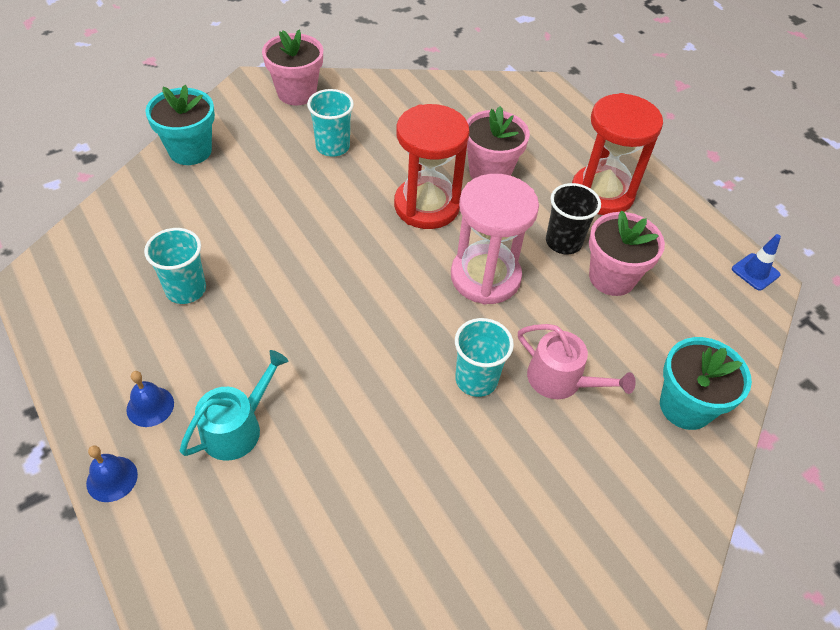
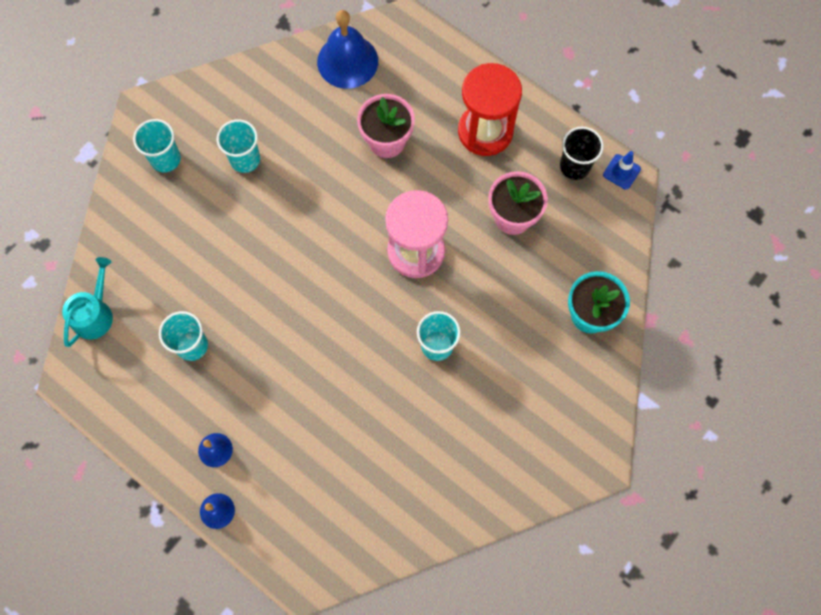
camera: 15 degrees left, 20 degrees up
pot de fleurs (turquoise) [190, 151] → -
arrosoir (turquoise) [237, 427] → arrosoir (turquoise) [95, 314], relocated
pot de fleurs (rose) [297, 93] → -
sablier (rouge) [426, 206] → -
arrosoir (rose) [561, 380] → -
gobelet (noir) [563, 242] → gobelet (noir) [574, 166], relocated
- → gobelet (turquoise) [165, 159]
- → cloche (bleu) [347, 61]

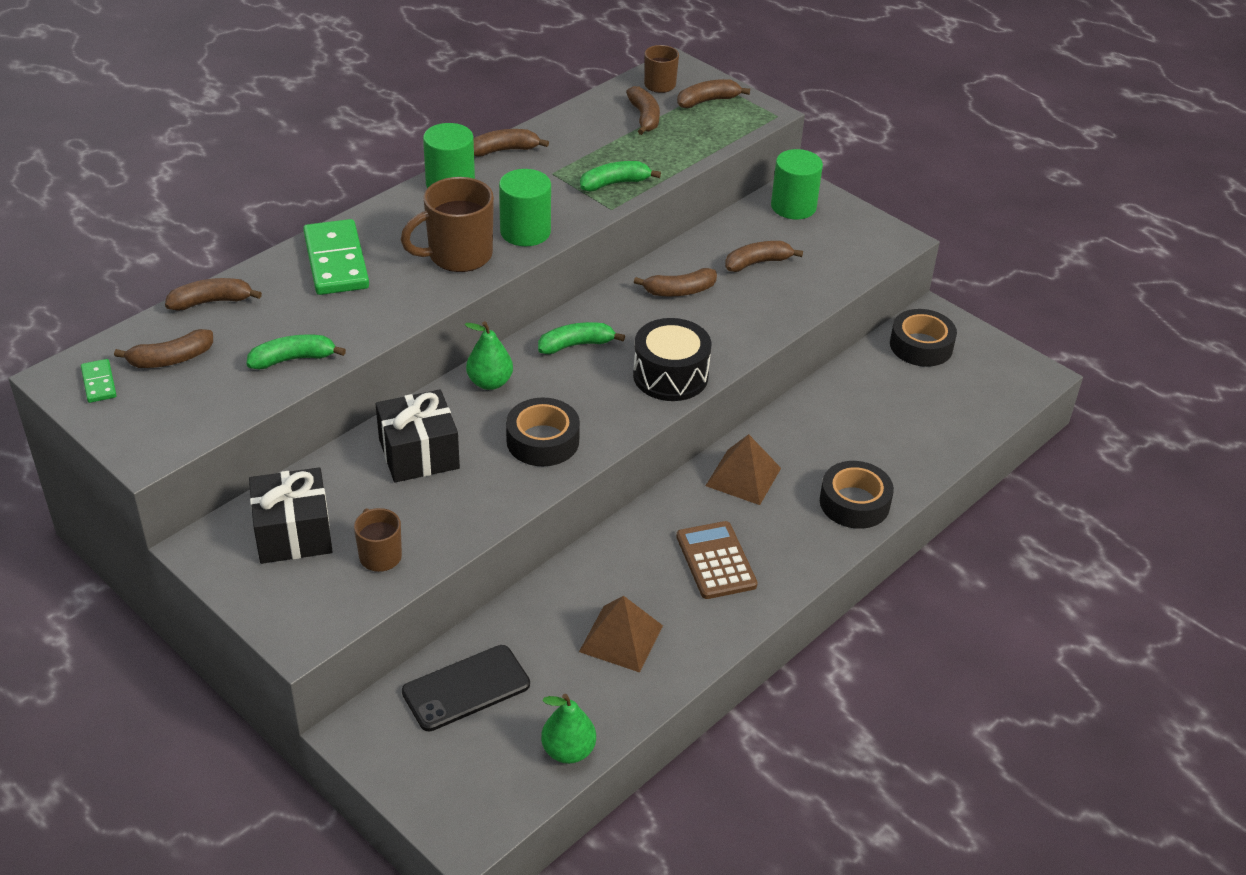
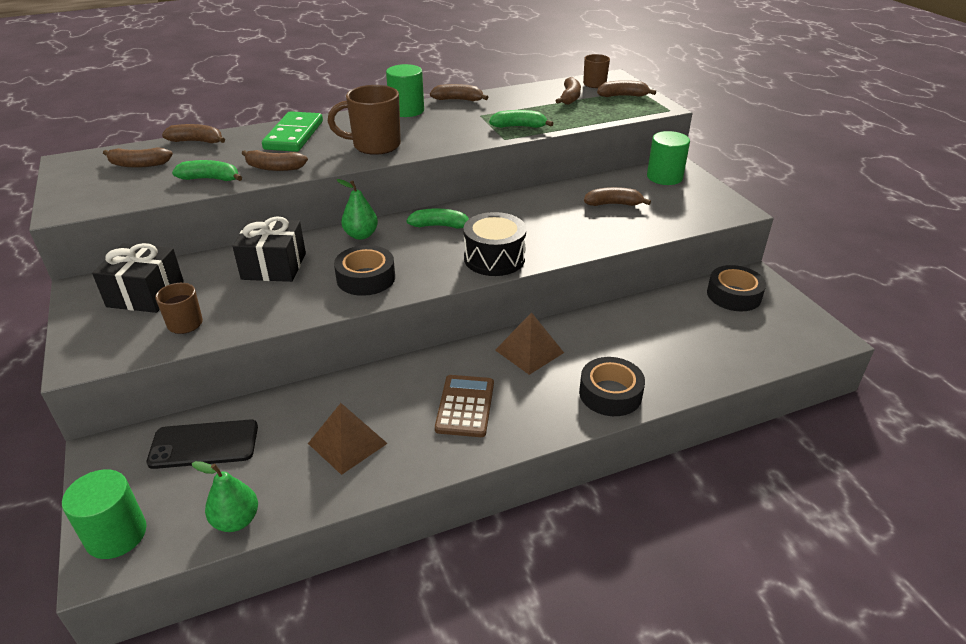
camera: 25 degrees right, 5 degrees down
domino (vert) [99, 383] → -
cylindre (vert) [525, 232] → cylindre (vert) [116, 534], relocated
banane (marron) [679, 291] → banane (marron) [274, 168], relocated

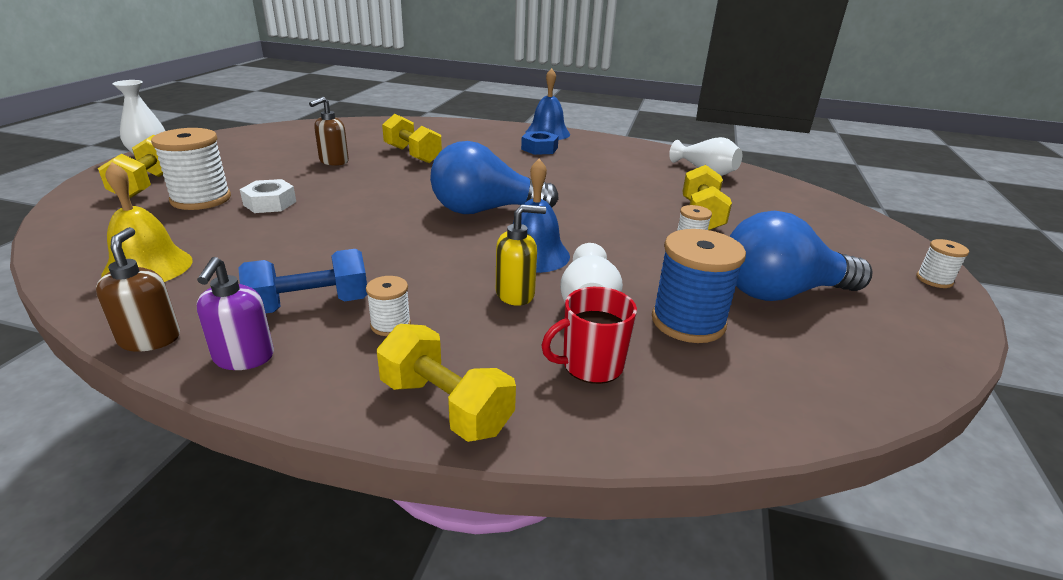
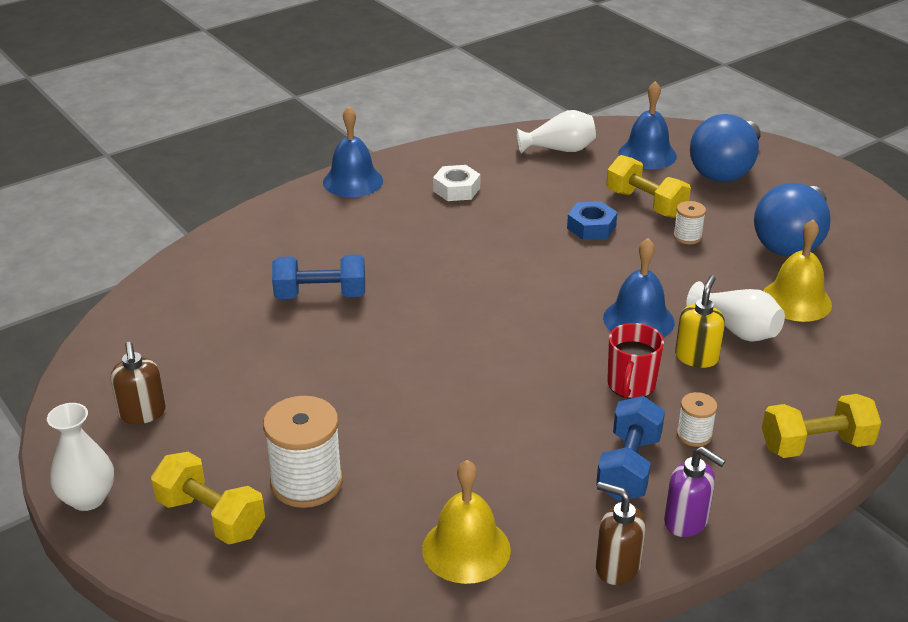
camera: 50 degrees left, 5 degrees up
écrou (blanc) [270, 203] → écrou (blanc) [456, 189], relocated
distributeur de savon (marron) [333, 161] → distributeur de savon (marron) [142, 413], relocated
haltère (jaune) [412, 154] → haltère (bleu) [320, 295]
ampoule (bleu) [485, 210] → ampoule (bleu) [725, 169], relocated
écrou (bleu) [539, 148] → écrou (bleu) [591, 227], relocated
tasse (rouge) [591, 365] → tasse (rouge) [631, 385], relocated
bobine (bleu) [688, 322] → cloche (jaune) [796, 300]
bobine (blanc) [934, 280] → -
- → cloche (bleu) [647, 154]

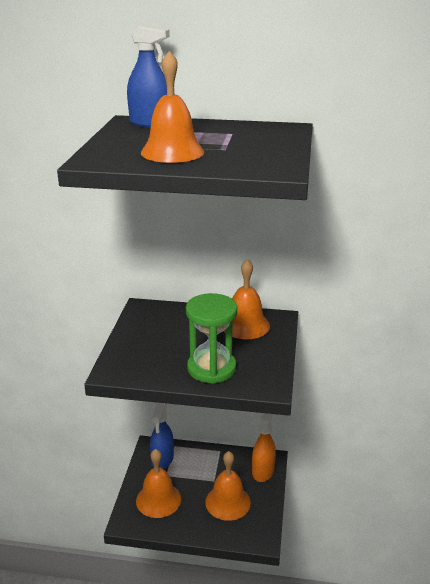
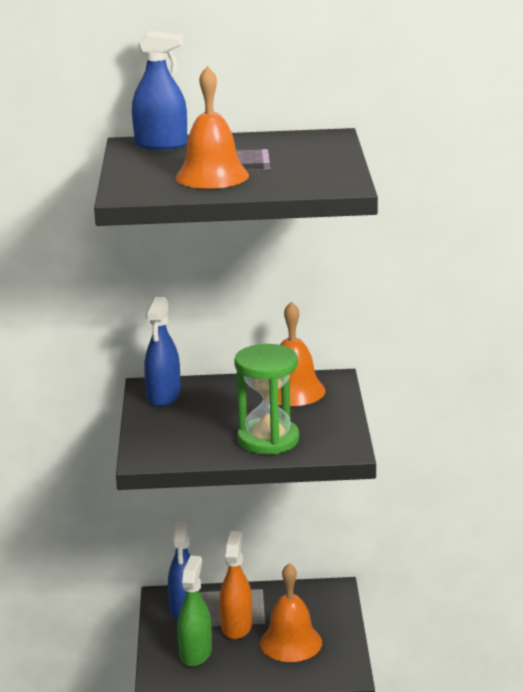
camera: 10 degrees left, 5 degrees down
cloche (orange) [158, 499] → vaporisateur (vert) [195, 653]
vaporisateur (orange) [263, 471] → vaporisateur (orange) [236, 626], relocated
- → vaporisateur (bleu) [164, 396]

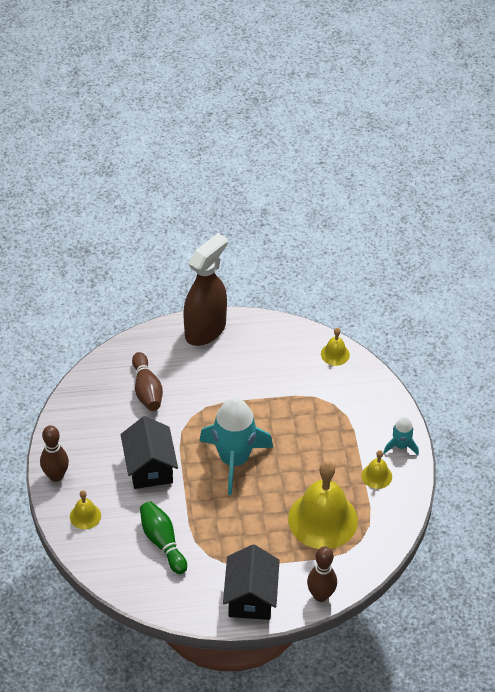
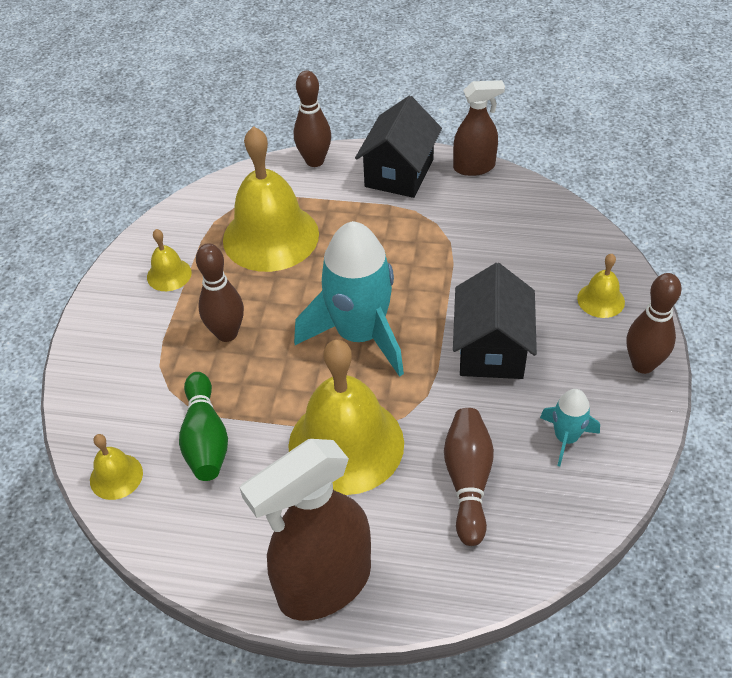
camera: 160 degrees left, 0 degrees up
quille (vert) [162, 542] → quille (vert) [205, 438], relocated
fusée (turquoise) [401, 446] → fusée (turquoise) [566, 438], relocated
- → quille (marron) [227, 333]
- → cloche (jaune) [346, 444]
- → vaporisateur (marron) [474, 167]

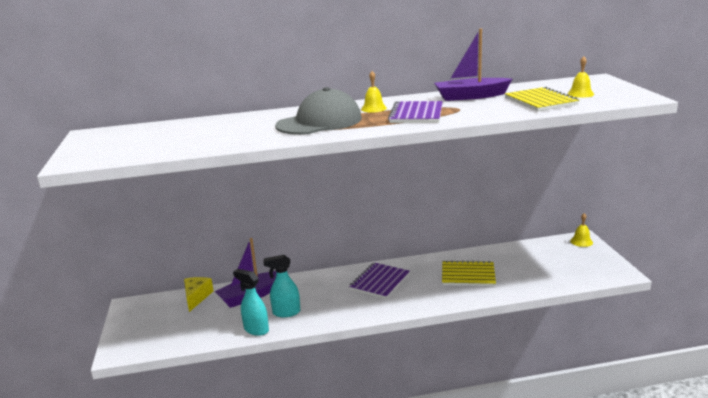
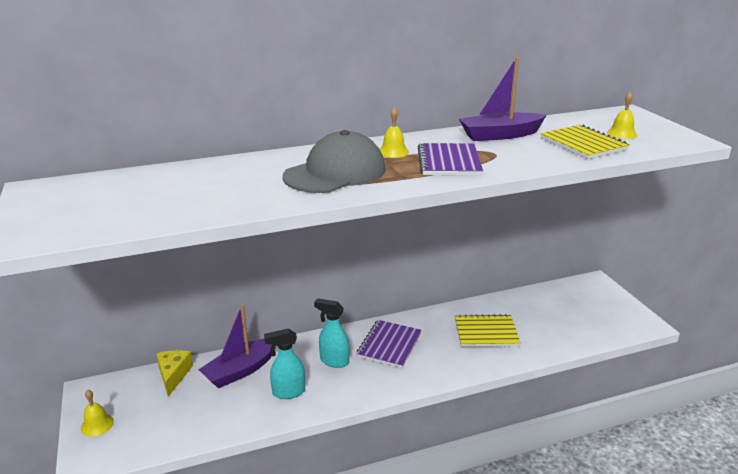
camera: 10 degrees left, 5 degrees up
vaporisateur (turquoise) [256, 329] → vaporisateur (turquoise) [334, 361], relocated
cloche (jaune) [581, 241] → cloche (jaune) [97, 424], relocated

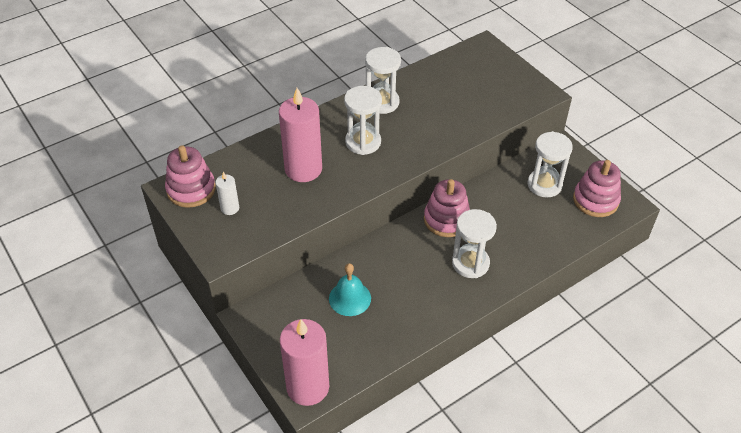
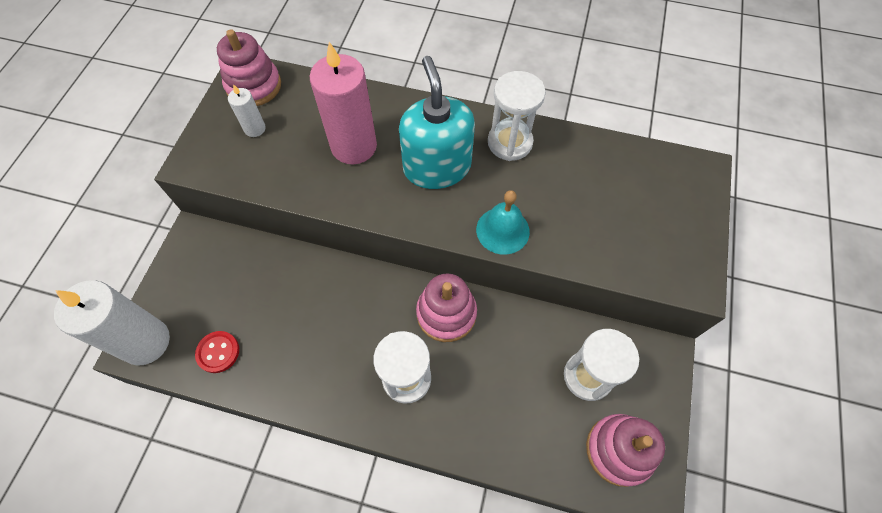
camera: 50 degrees right, 15 degrees up
bougie (rose) [308, 387] → bougie (blanc) [146, 342]
cloche (turquoise) [350, 298] → cloche (turquoise) [502, 230], relocated
sablier (blanc) [363, 142] → distributeur de savon (turquoise) [437, 167]
- → bouton (rouge) [218, 352]

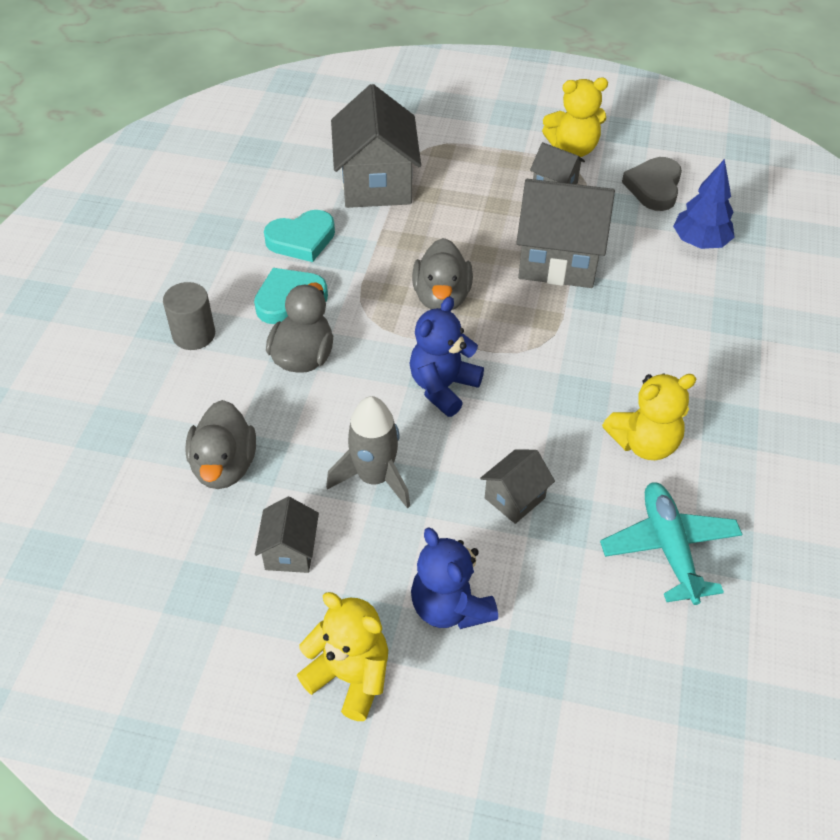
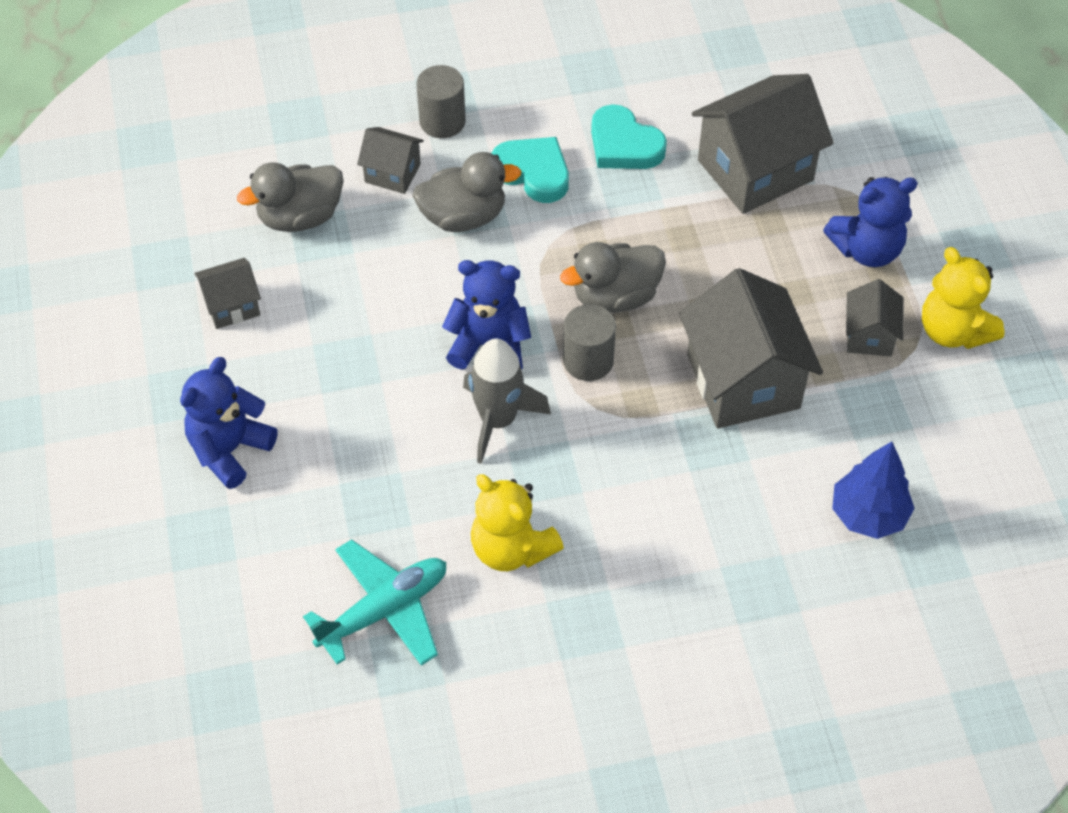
camera: 65 degrees right, 5 degrees up
ours en peluche (jaune) [350, 676] → -
fusée (gris) [374, 478] → fusée (gris) [498, 420], relocated
maison (gris) [515, 498] → maison (gris) [392, 173], relocated
cœur (gris) [654, 187] → -
- → cylindre (gris) [588, 360]
- → ours en peluche (bleu) [867, 249]

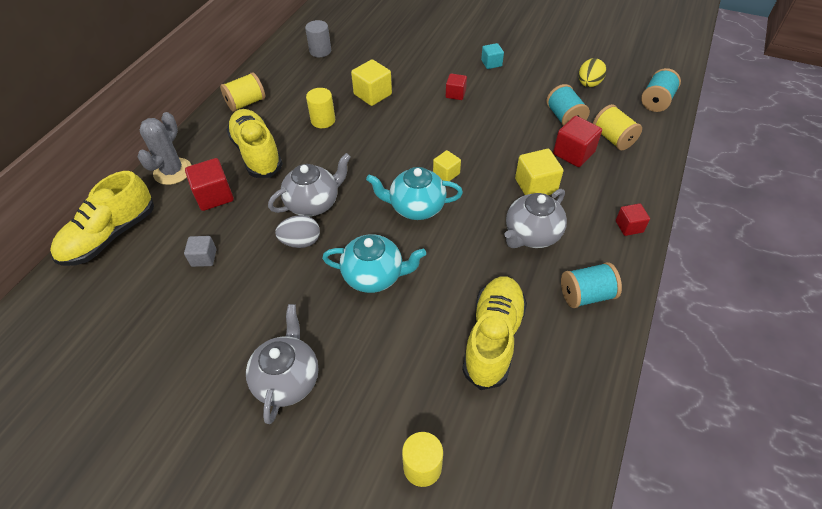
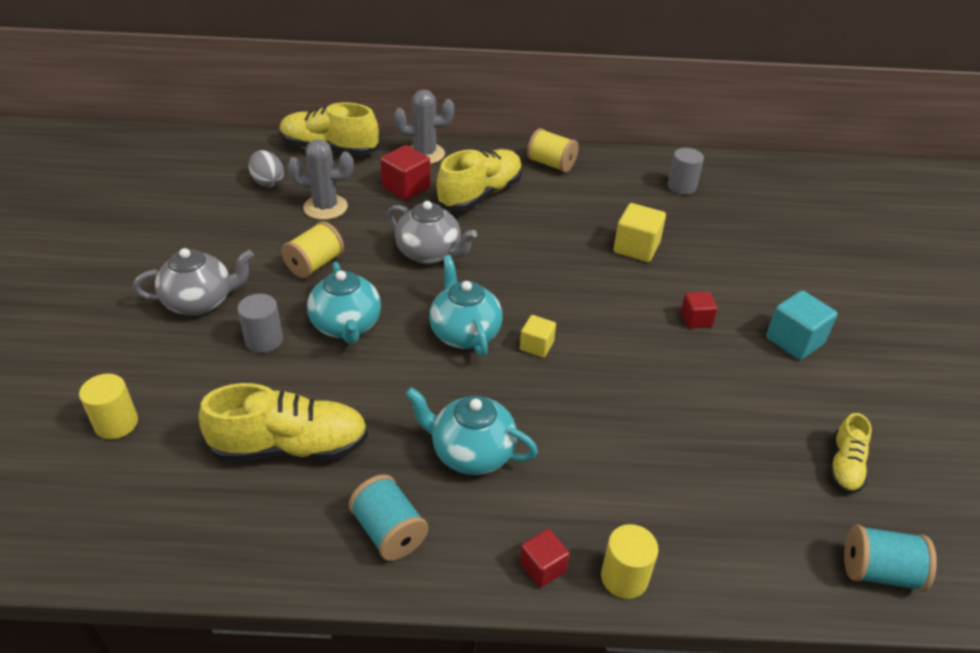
camera: 65 degrees right, 10 degrees down
cube (gris) [204, 258] → cactus (gris) [325, 207]
œuf (gris) [301, 242] → œuf (gris) [268, 182], relocated
cylindre (jaune) [323, 120] → cylindre (jaune) [624, 577], relocated
cube (turquoise) [491, 63] → cube (turquoise) [794, 341], x1.62
théière (gris) [531, 235] → théière (turquoise) [471, 453]
cube (jaune) [535, 186] → -
bobine (turquoise) [564, 118] → -
cube (rouge) [573, 153] → -
œuf (jaune) [588, 84] → chaussure (jaune) [845, 466]
bobine (jaune) [613, 138] → bobine (jaune) [315, 264], relocated
- → cylindre (gris) [264, 340]

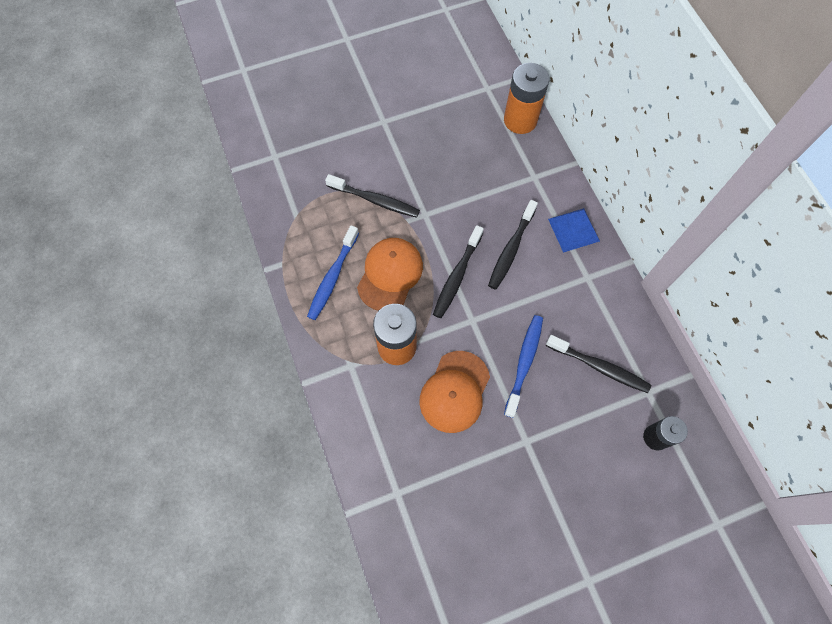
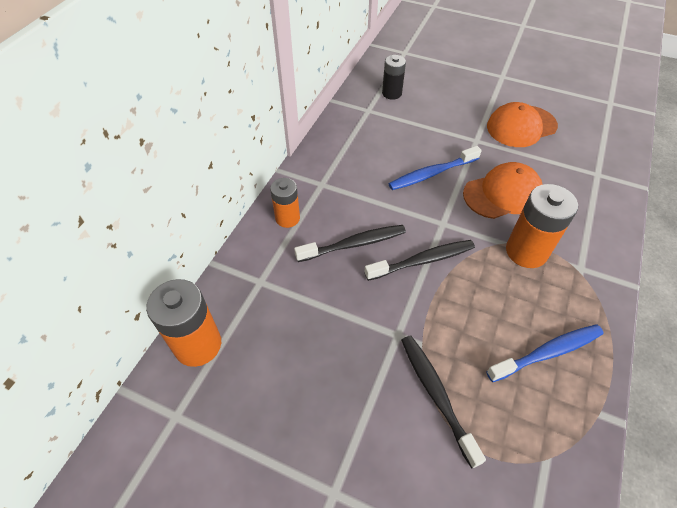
camera: 135 degrees left, 15 degrees down
casquette (orange) [390, 274] → casquette (orange) [521, 126], relocated
brosse à dents (noir) [599, 367] → -
pyramide (bleu) [573, 230] → pile (orange) [287, 218]

